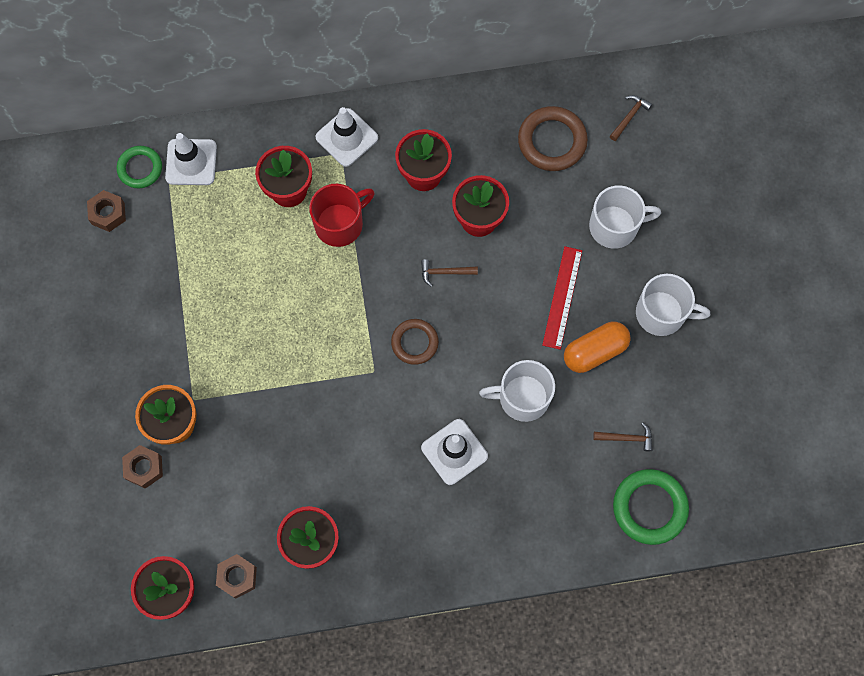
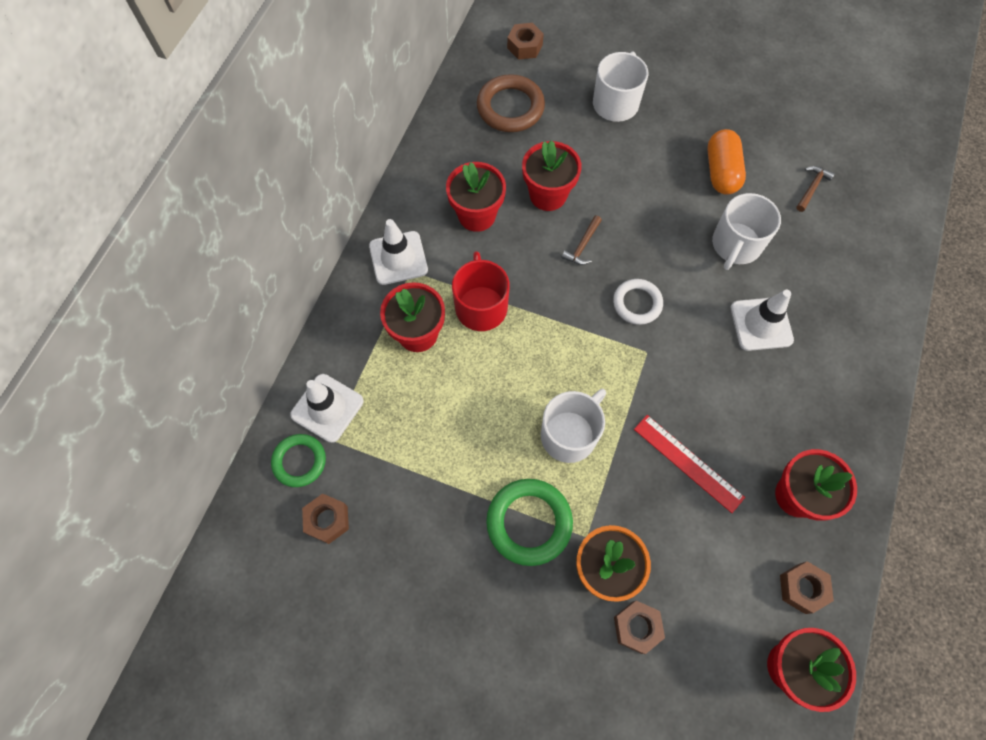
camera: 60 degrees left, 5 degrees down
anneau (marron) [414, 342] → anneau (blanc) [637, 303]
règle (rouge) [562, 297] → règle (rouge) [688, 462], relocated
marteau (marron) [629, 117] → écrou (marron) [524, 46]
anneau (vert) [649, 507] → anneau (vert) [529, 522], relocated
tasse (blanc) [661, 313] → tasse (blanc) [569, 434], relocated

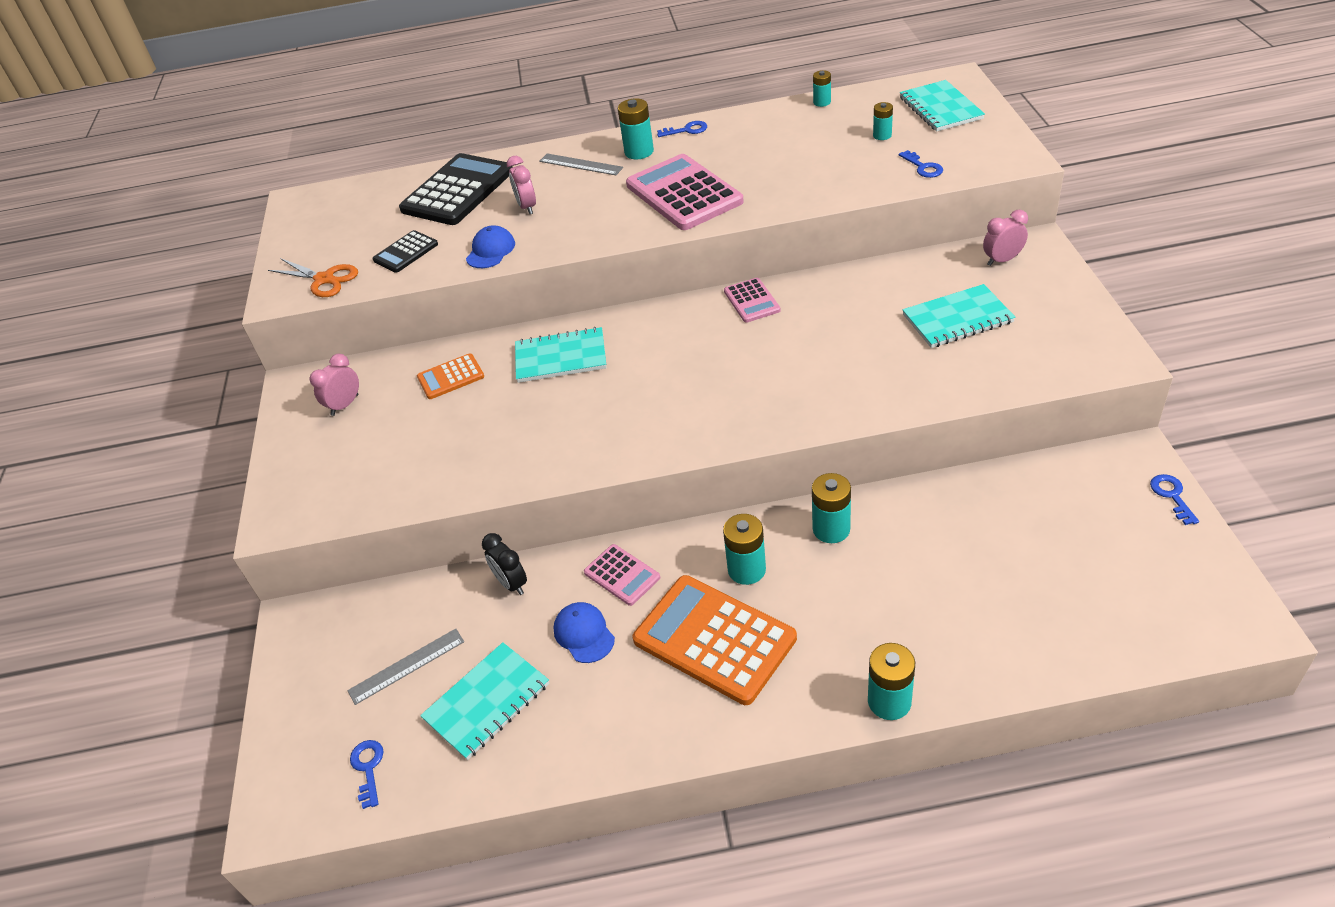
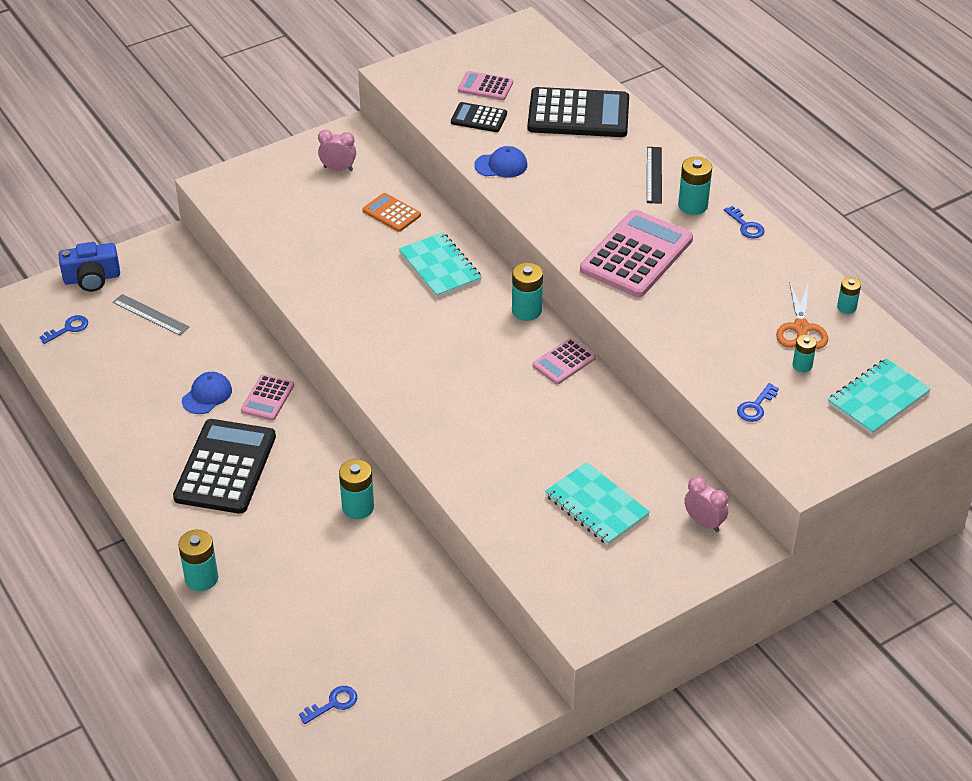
camera: 60 degrees right, 0 degrees up
ciseaux (orange) [324, 279] → ciseaux (orange) [801, 328], relocated
carnet (turquoise) [487, 702] → -
réveil (noir) [511, 583] → -
réveil (rose) [527, 207] → -
règle (gris) [580, 164] → règle (noir) [654, 175]
calculatrice (orange) [714, 639] → calculatrice (noir) [225, 467]
pile (turquoise) [746, 570] → pile (turquoise) [526, 310], relocated
clé (bleu) [1172, 496] → clé (bleu) [333, 704], relocated
- → appareil photo (bleu) [92, 278]
- → calculatrice (rose) [485, 86]

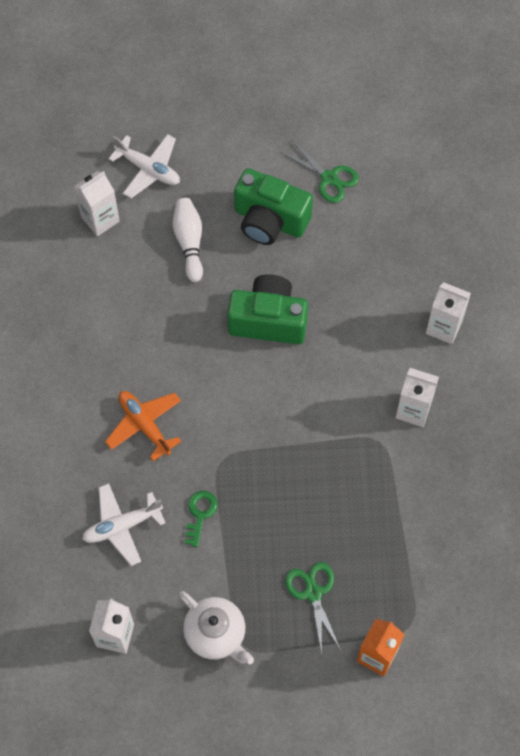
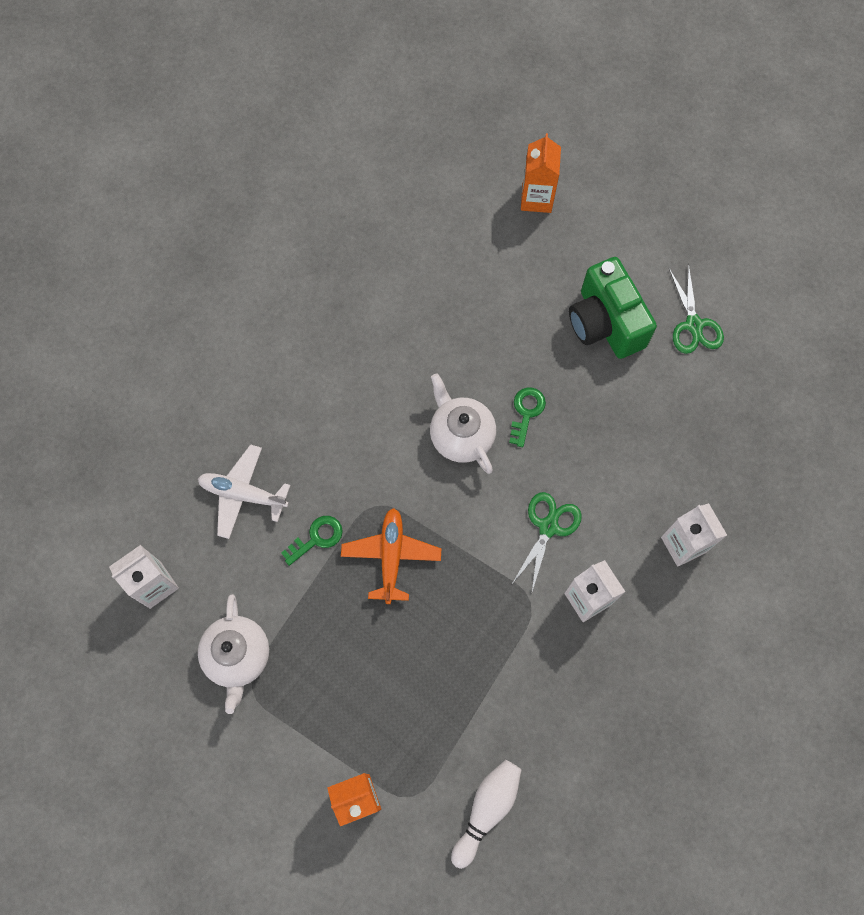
camera: 40 degrees right, 5 degrees up
brique de lait (blanc) [100, 219] → -
avion (orange) [144, 425] → avion (orange) [391, 556], relocated
avion (blanc) [148, 169] → brique de lait (orange) [536, 198]
quille (blanc) [189, 242] → quille (blanc) [487, 809], relocated
appareil photo (vert) [268, 320] → clé (vert) [526, 412]
ciseaux (vert) [313, 593] → ciseaux (vert) [548, 527], relocated
- → théière (blanc) [461, 435]

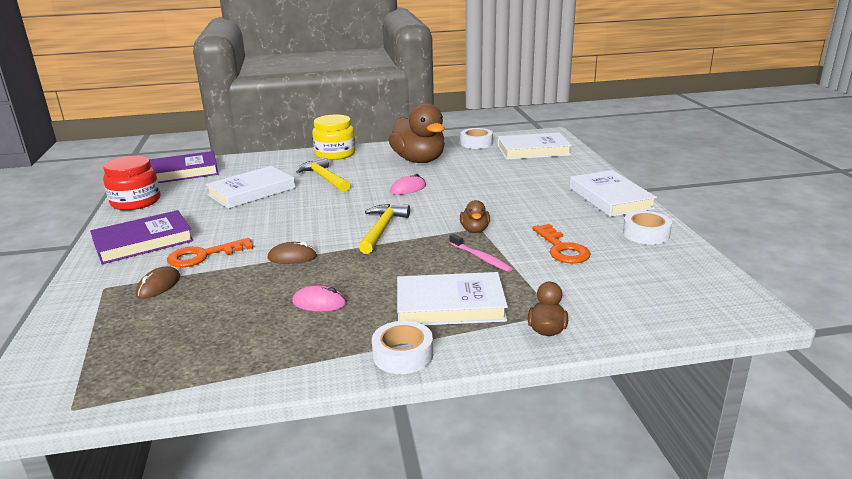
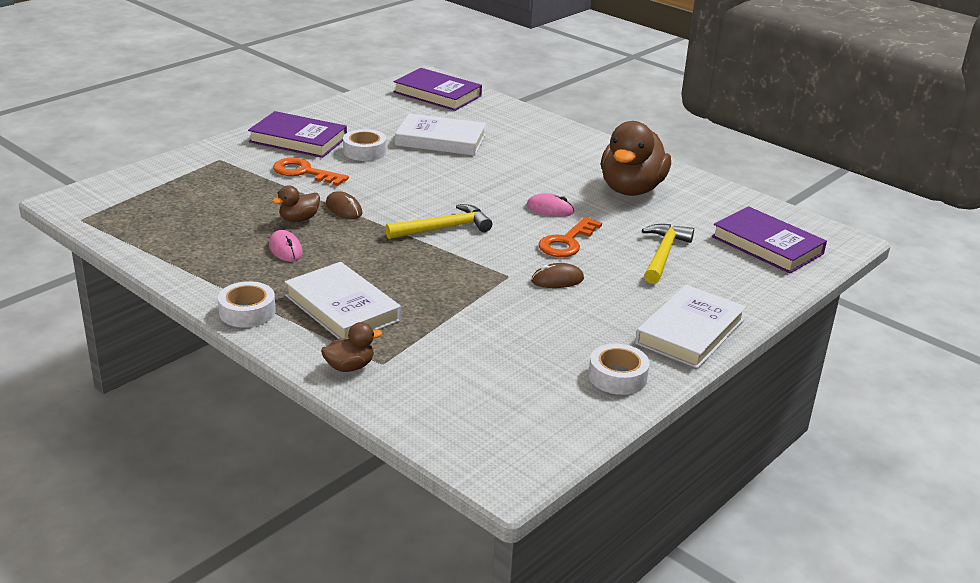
camera: 50 degrees right, 5 degrees up
bocal (rouge) [136, 202] → -
souris (marron) [158, 286] → souris (marron) [557, 280], relocated
marteau (jaune) [324, 178] → marteau (jaune) [663, 254], relocated
bocal (jaune) [335, 154] → -
brosse à dents (rose) [481, 258] → -
canard (marron) [474, 230] → canard (marron) [299, 219], relocated
ruban adhésif (blanc) [476, 143] → ruban adhésif (blanc) [364, 151], relocated
livre (blanc) [533, 150] → livre (violet) [767, 245]
clé (orange) [561, 248] → clé (orange) [567, 242], relocated

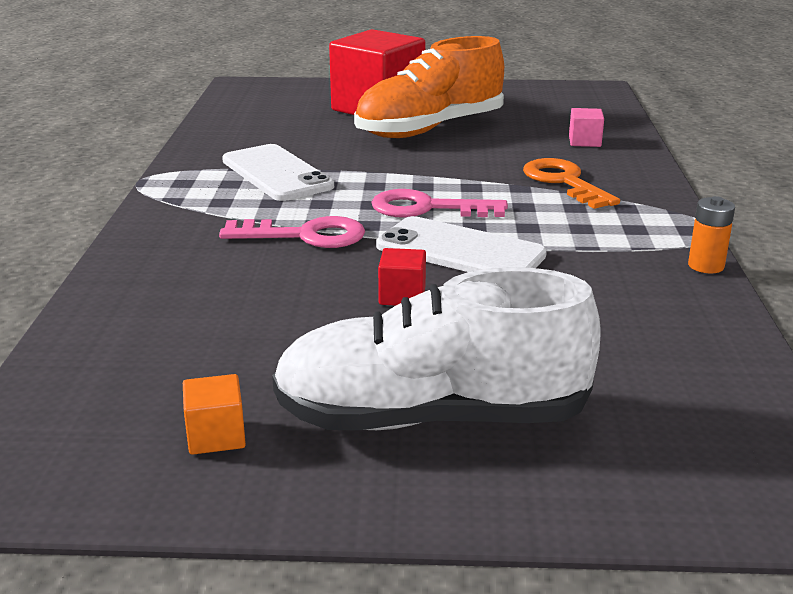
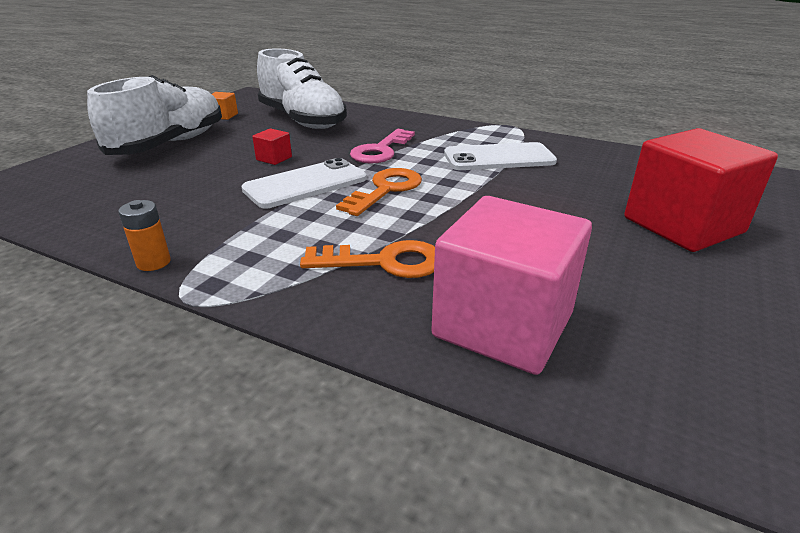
camera: 115 degrees right, 5 degrees up
chaussure (orange) [429, 129] → -
clé (rose) [427, 208] → clé (orange) [386, 190]
cube (rose) [584, 142] → cube (rose) [503, 325], x2.49
- → chaussure (blanc) [302, 120]

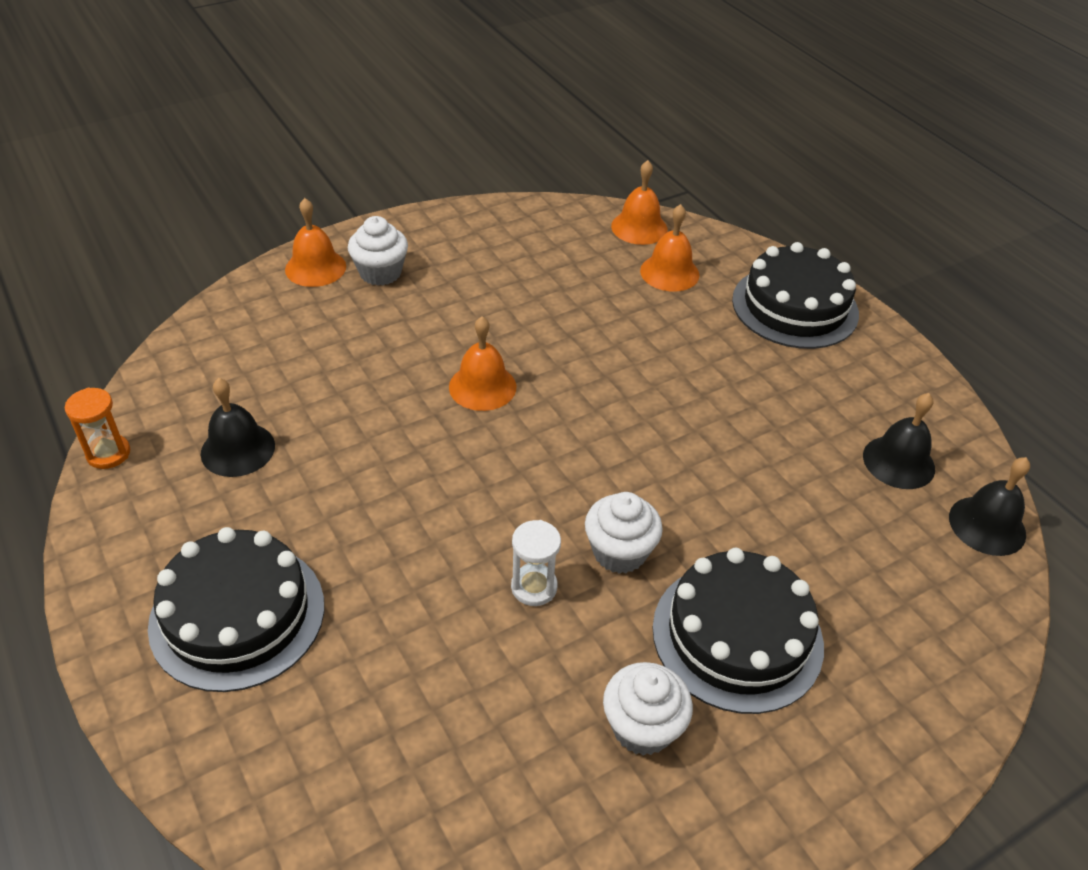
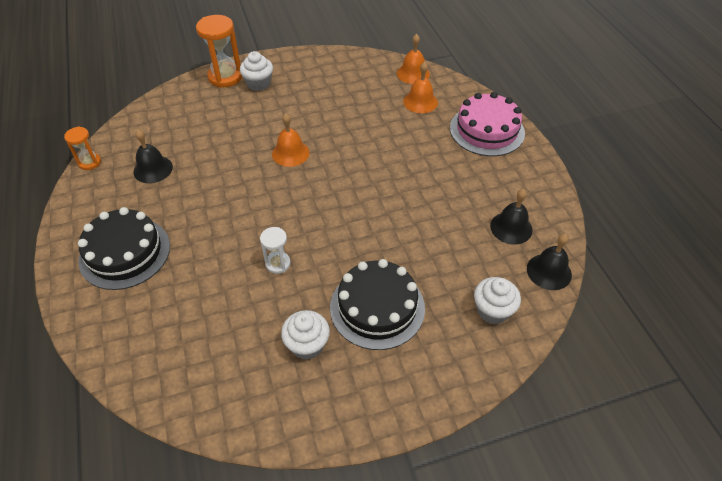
camera: 15 degrees right, 5 degrees up
cloche (orange) [315, 268] → sablier (orange) [225, 77]
muffin (blanc) [619, 552] → muffin (blanc) [492, 310], relocated
gâteau (noir) [795, 306] → gâteau (rose) [487, 130]

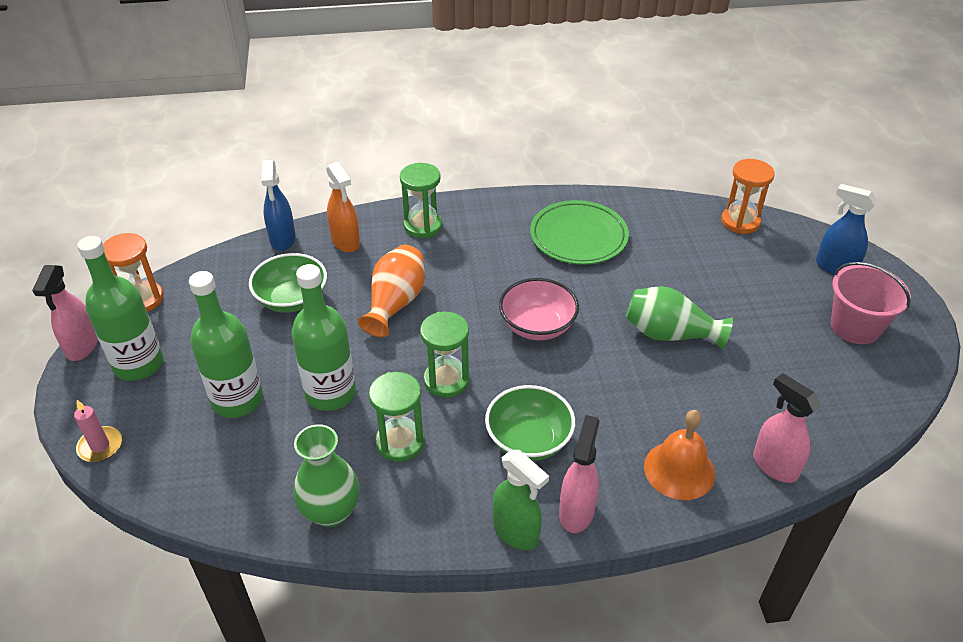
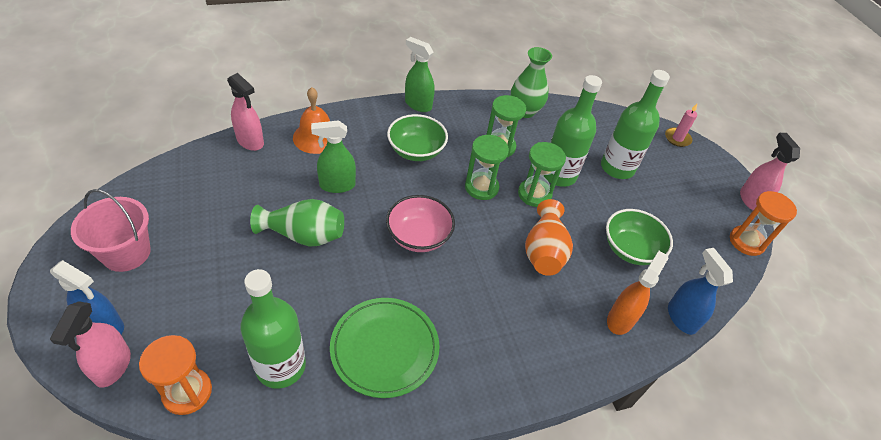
camera: 165 degrees right, 5 degrees up
bouteille (vert) [139, 364] → bouteille (vert) [281, 366], relocated
vaporisateur (orange) [346, 242] → vaporisateur (orange) [620, 319], 75 degrees clockwise
sablier (vert) [423, 226] → sablier (vert) [534, 194], relocated
vaporisateur (rose) [576, 511] → vaporisateur (rose) [112, 367], relocated
- → vaporisateur (vert) [337, 185]

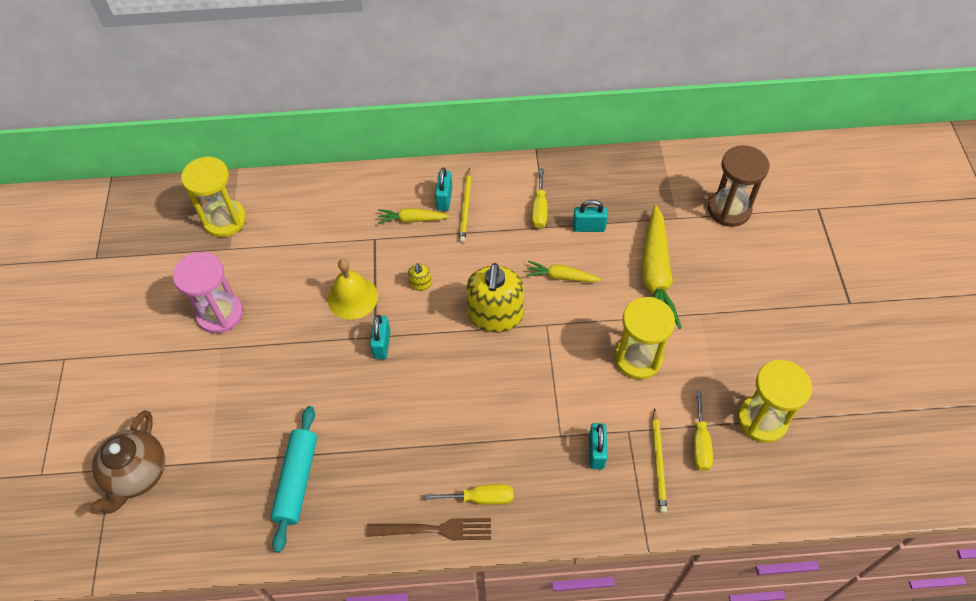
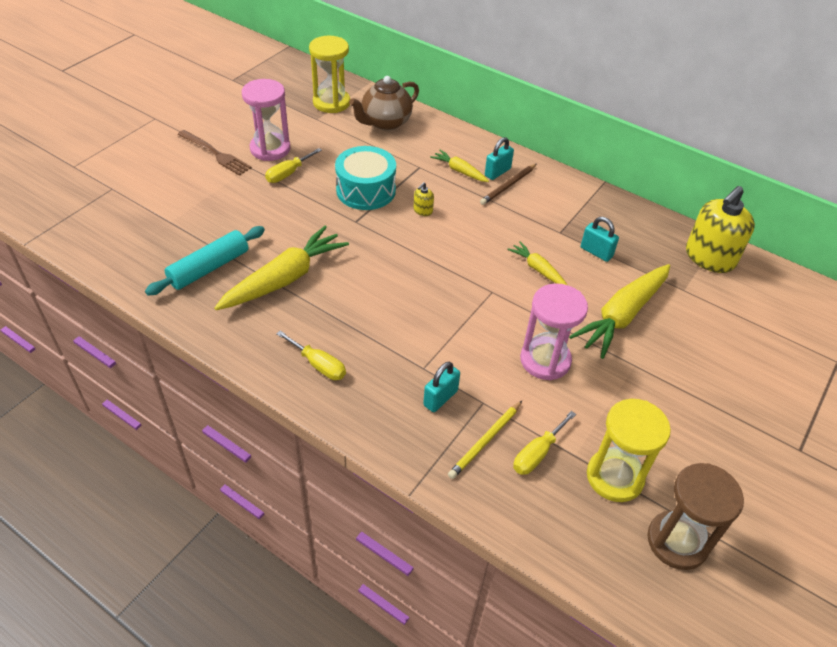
camera: 35 degrees right, 10 degrees down
théière (marron) [137, 474] → théière (marron) [385, 123], relocated
cloche (jaune) [352, 297] → tambour (turquoise) [366, 190]
fourchette (marron) [435, 530] → fourchette (marron) [215, 154], relocated
cadenas (turquoise) [382, 344] → -
crayon (jaune) [466, 207] → crayon (marron) [508, 186]
distributeur de savon (jaune) [495, 315] → distributeur de savon (jaune) [709, 258], relocated
tournevis (jaune) [539, 209] → tournevis (jaune) [288, 173], relocated
sablier (jaune) [638, 358] → sablier (rose) [545, 360]
sablier (marron) [729, 209] → sablier (marron) [677, 541], relocated
- → carotte (jaune) [284, 279]

